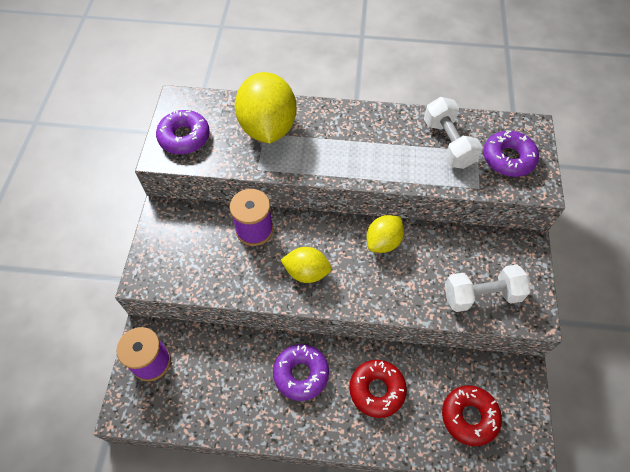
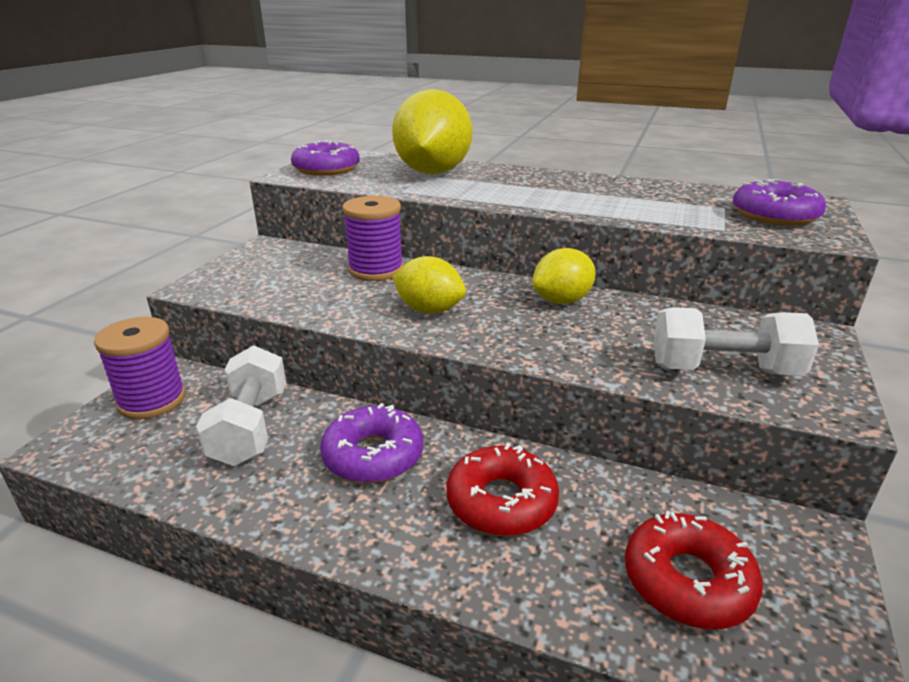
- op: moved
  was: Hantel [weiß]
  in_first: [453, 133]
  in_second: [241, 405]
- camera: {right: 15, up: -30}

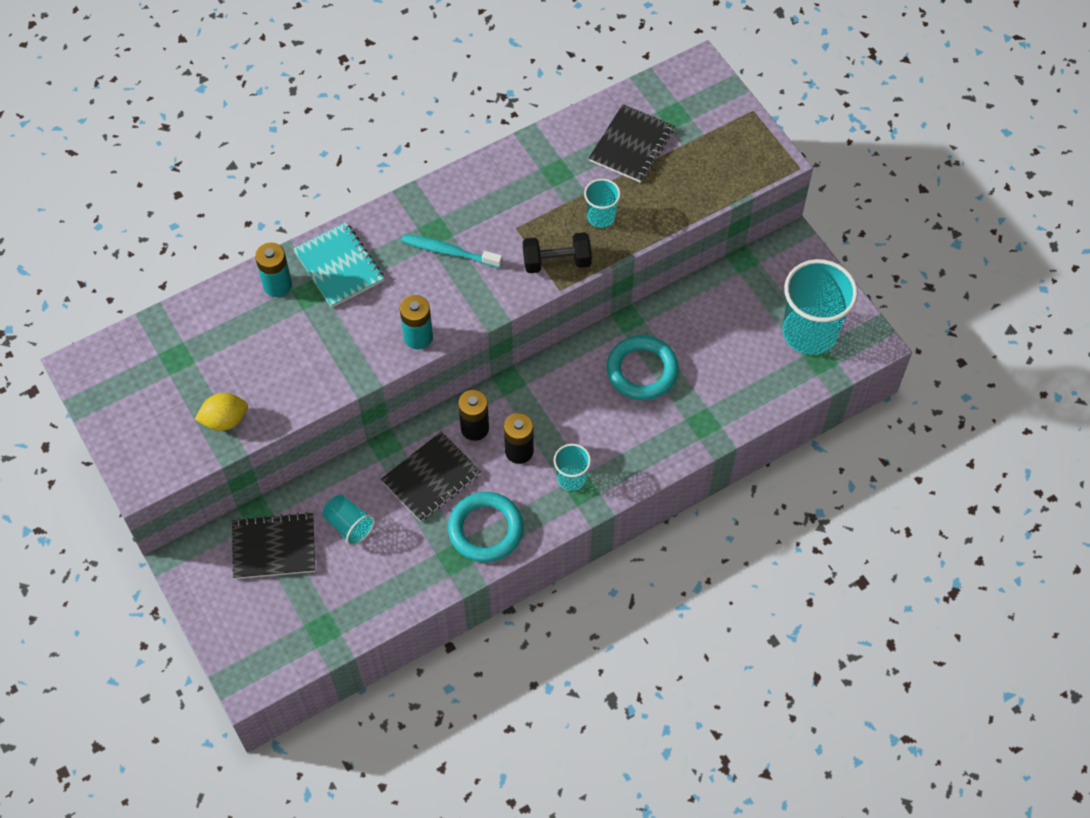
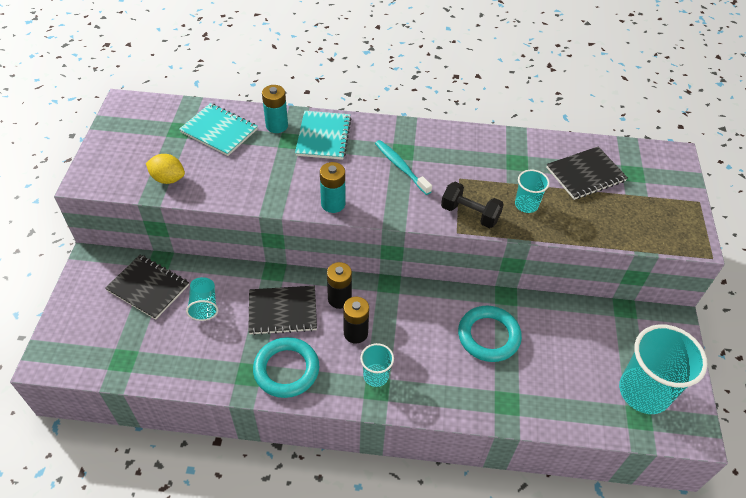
- op: added
  now: Notizbuch [türkis]
  in_second: [218, 129]
- camera: {right: 35, up: -10}

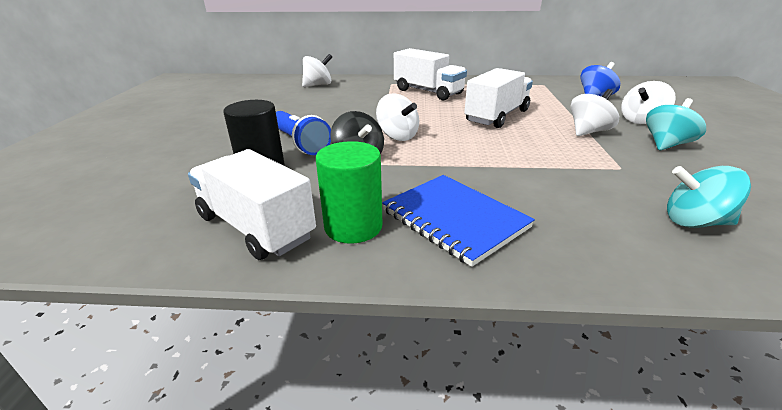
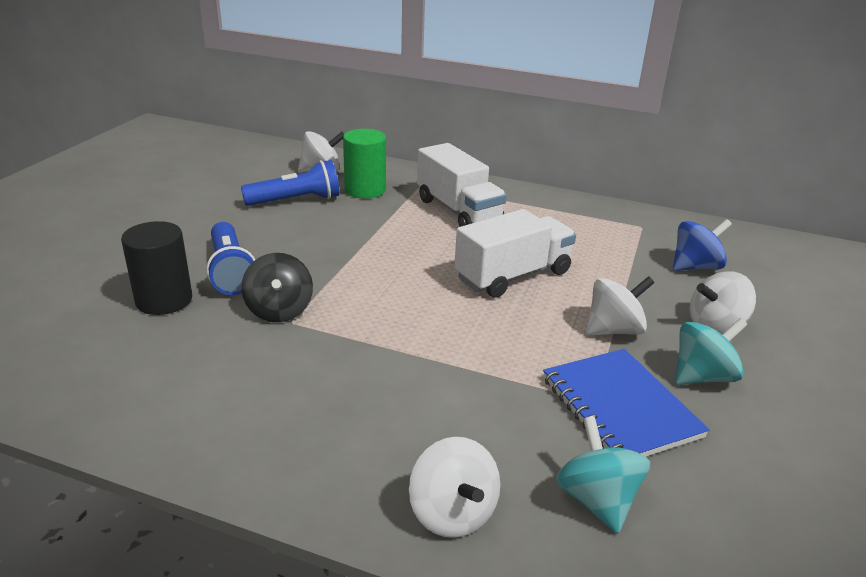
- op: added
  now: Taschenlampe [blau]
  in_second: [290, 183]
- op: moved
  was: Vollzylinder [grün]
  in_first: [349, 192]
  in_second: [364, 163]
- op: moved
  was: Kreisel [weiß]
  in_first: [397, 117]
  in_second: [454, 487]
- op: moved
  was: Notizbuch [blau]
  in_first: [458, 221]
  in_second: [626, 402]
- op: turned
  was: Kreisel [türkis]
  in_first: [709, 197]
  in_second: [603, 475]
  clockwise: 45
- op: removed
  was: Lastwagen [weiß]
  in_first: [252, 204]
- camera: {right: 15, up: 0}

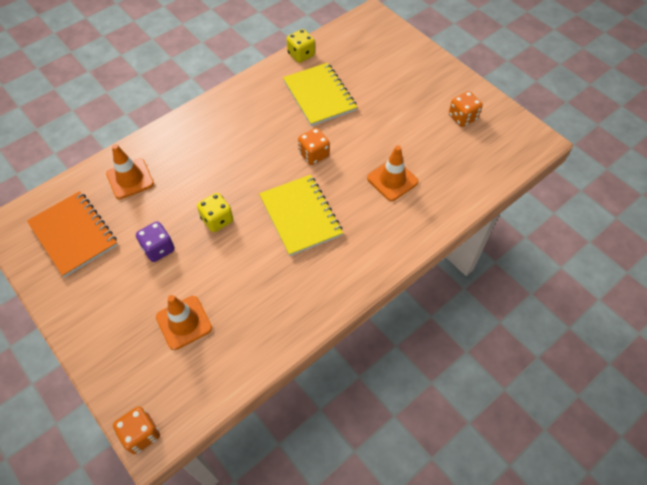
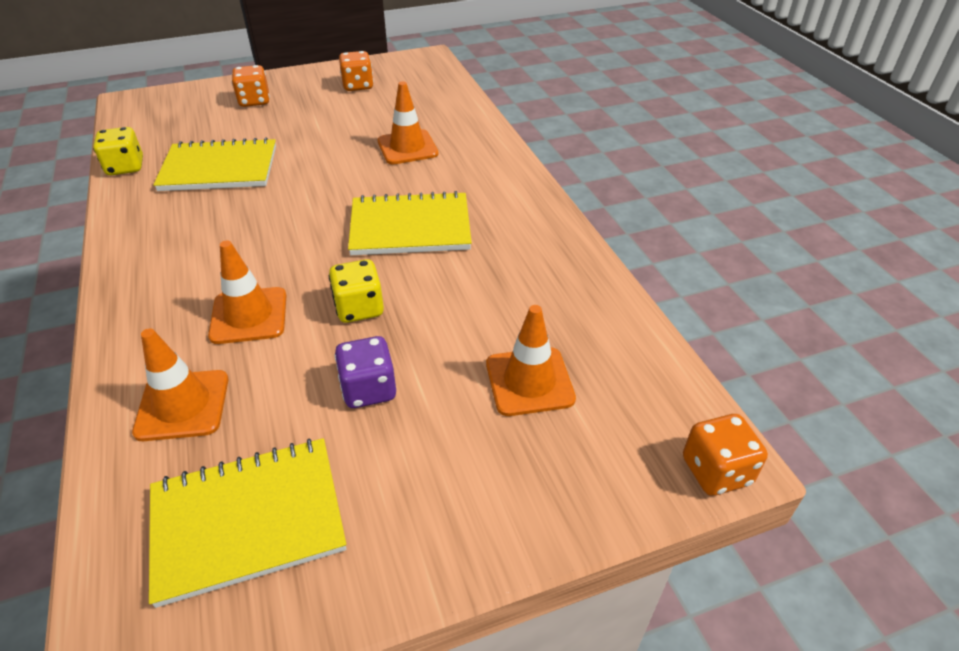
- op: recoloured
  was: Notizbuch [orange]
  now: Notizbuch [gelb]
  in_first: [72, 234]
  in_second: [247, 523]
- op: added
  now: Leitkegel [orange]
  in_second: [247, 292]
- op: moved
  was: Spielwürfel [orange]
  in_first: [314, 146]
  in_second: [251, 86]
- camera: {right: -70, up: -15}

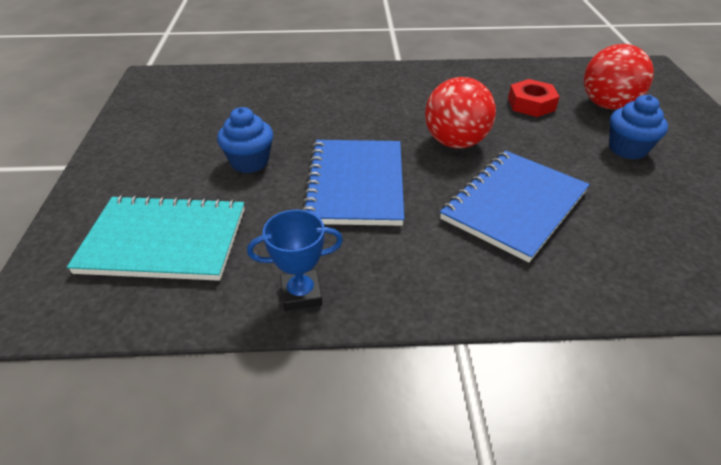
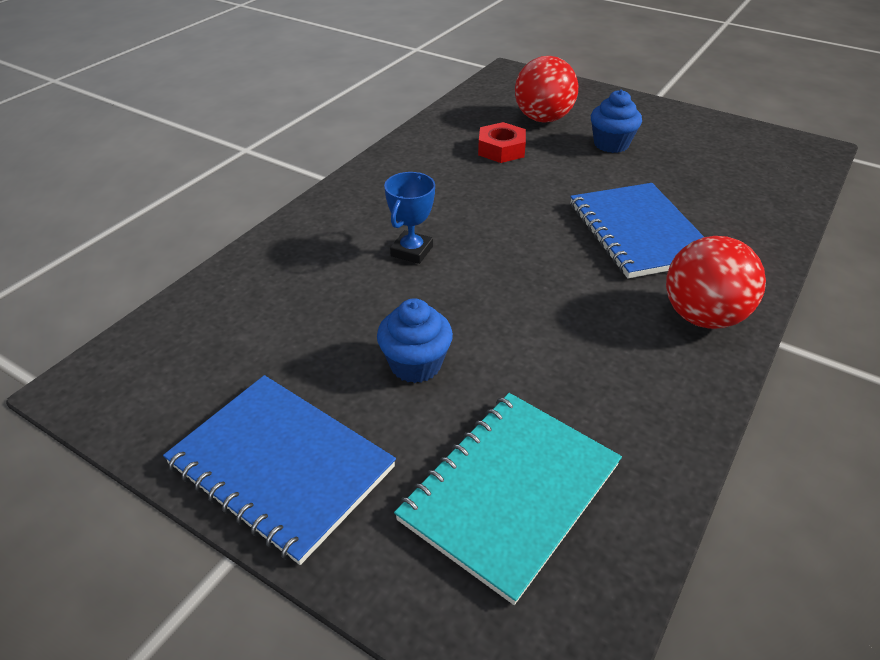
- op: moved
  was: Notizbuch [blau]
  in_first: [353, 183]
  in_second: [279, 470]
- op: moved
  was: Pokal [blau]
  in_first: [295, 260]
  in_second: [409, 218]
- op: moved
  was: Ball [rot]
  in_first: [460, 112]
  in_second: [716, 282]
- camera: {right: -55, up: 0}

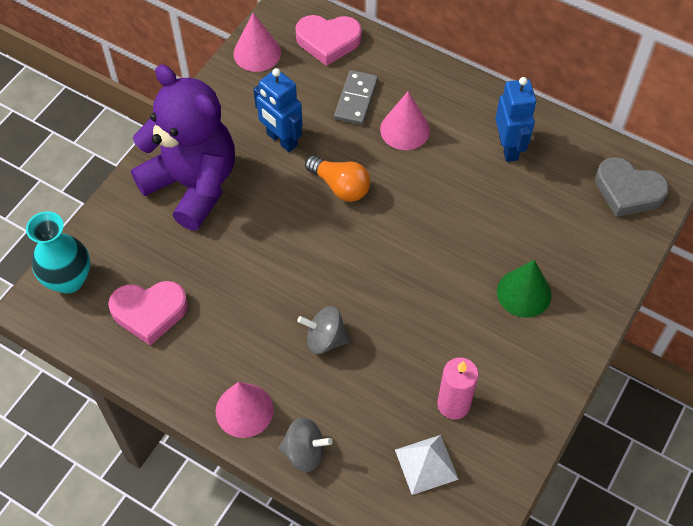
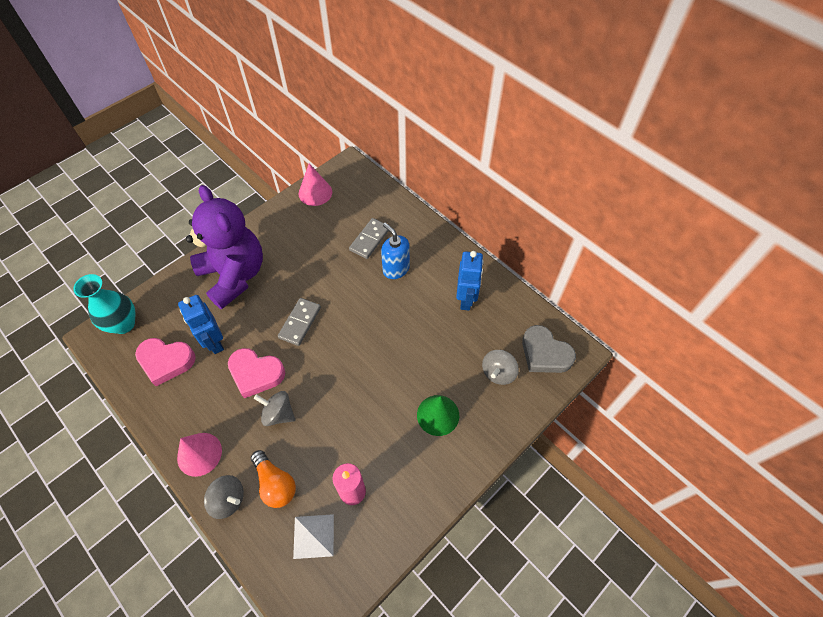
- op: moved
  was: Roboter [blau]
  in_first: [278, 110]
  in_second: [201, 324]
- op: moved
  was: Herz [rosa]
  in_first: [328, 40]
  in_second: [256, 373]
- op: moved
  was: Glühbirne [orange]
  in_first: [337, 178]
  in_second: [273, 479]
- op: added
  now: Dominostein [grau]
  in_second: [299, 322]
- op: replaced
  was: Kegel [rosa]
  now: Seifenspender [blau]
  in_first: [405, 120]
  in_second: [395, 251]
- op: added
  now: Kreisel [grau]
  in_second: [500, 367]
- camera: {right: 15, up: 0}

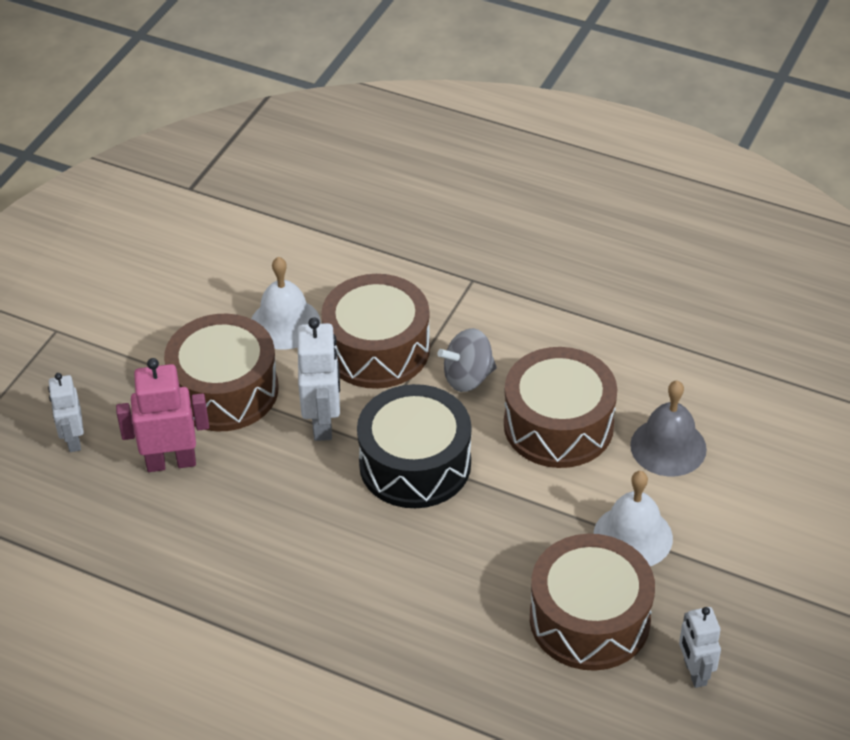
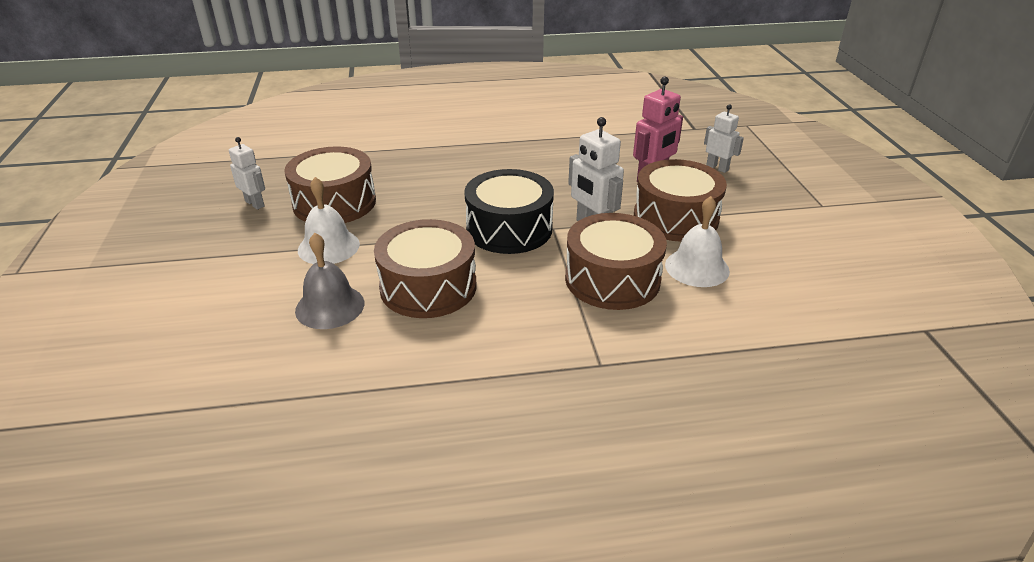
- op: removed
  was: Kreisel [grau]
  in_first: [467, 360]
- camera: {right: 145, up: -10}

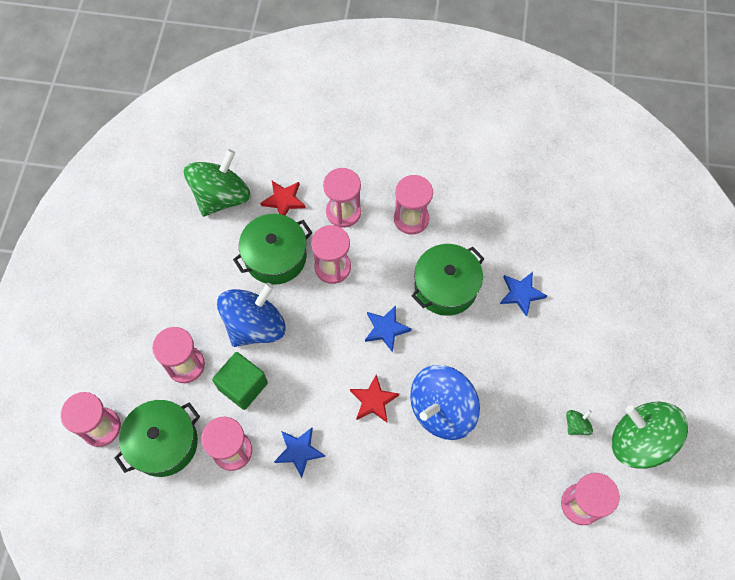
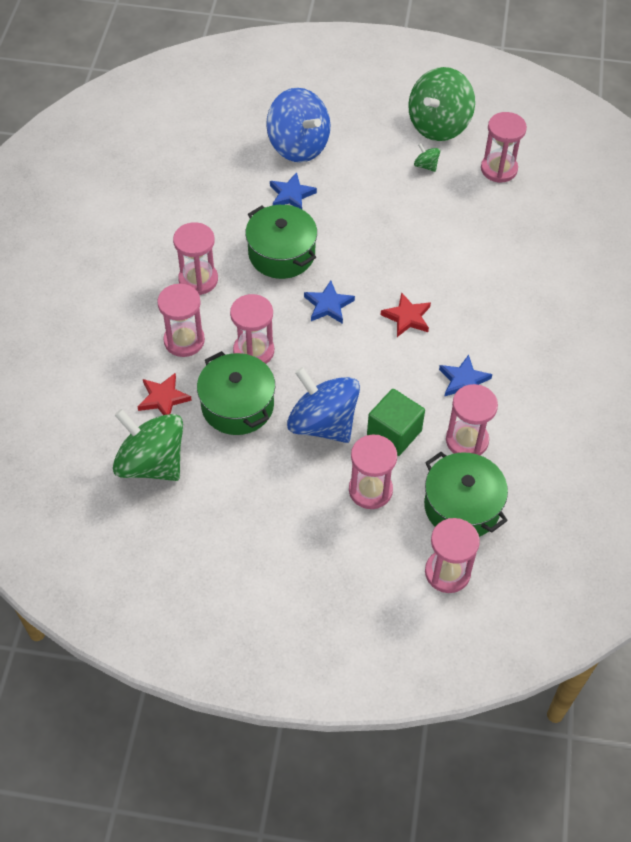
- op: moved
  was: Kreisel [blau]
  in_first: [445, 402]
  in_second: [298, 125]
- camera: {right: -90, up: -10}

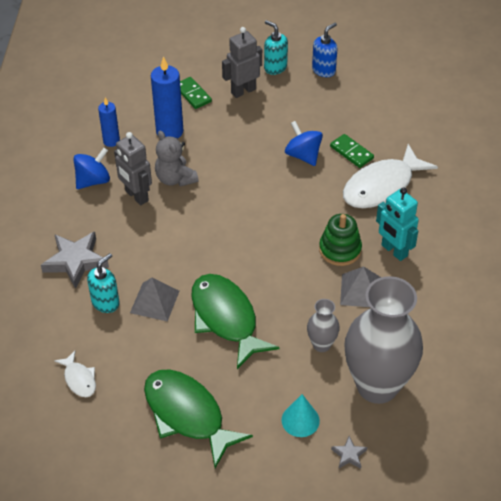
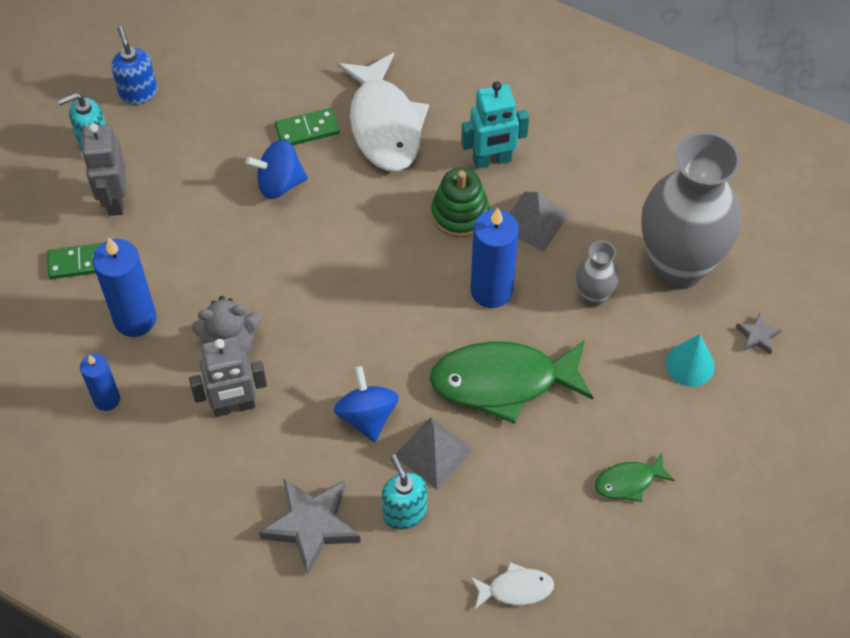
- op: moved
  was: Kreisel [blau]
  in_first: [91, 168]
  in_second: [366, 404]
- op: added
  now: Kerze [blau]
  in_second: [495, 258]
- op: resized
  was: Fisch [grün]
  in_first: [198, 418]
  in_second: [634, 477]
  ratio: 0.48
- camera: {right: -65, up: 10}

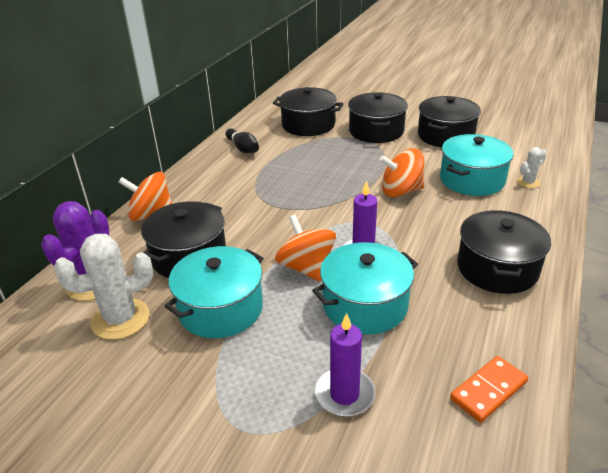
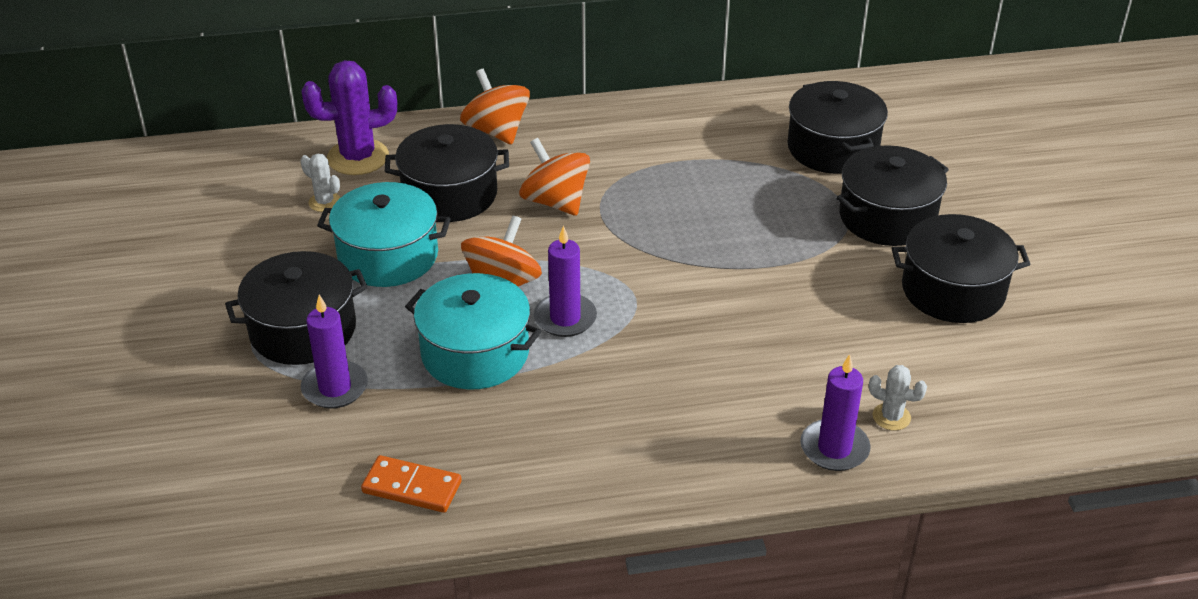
- op: moved
  was: Kochtopf [schwarz]
  in_first: [504, 252]
  in_second: [296, 308]
- op: resized
  was: Kaktus [weiß]
  in_first: [103, 287]
  in_second: [320, 183]
  ratio: 0.5
- op: moved
  was: Kreisel [orange]
  in_first: [401, 172]
  in_second: [554, 177]
- op: added
  now: Kerze [lila]
  in_second: [835, 412]
- op: removed
  was: Bowlingkegel [schwarz]
  in_first: [242, 140]
- op: removed
  was: Kochtopf [türkis]
  in_first: [476, 165]
- camera: {right: 55, up: 5}

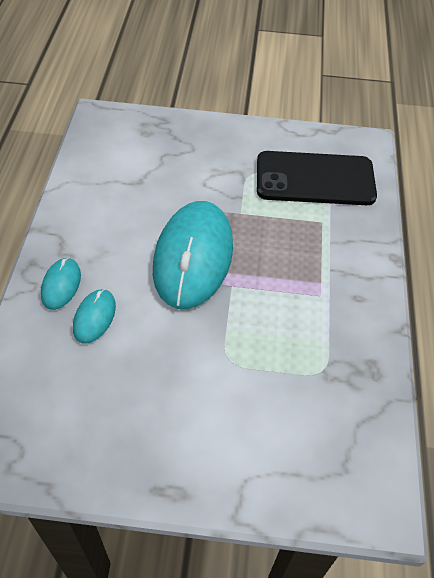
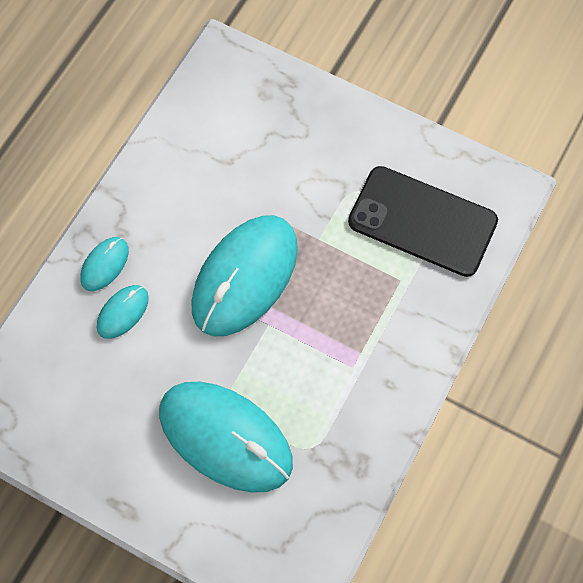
- op: added
  now: Computermaus [türkis]
  in_second: [226, 437]
- camera: {right: 25, up: 15}

